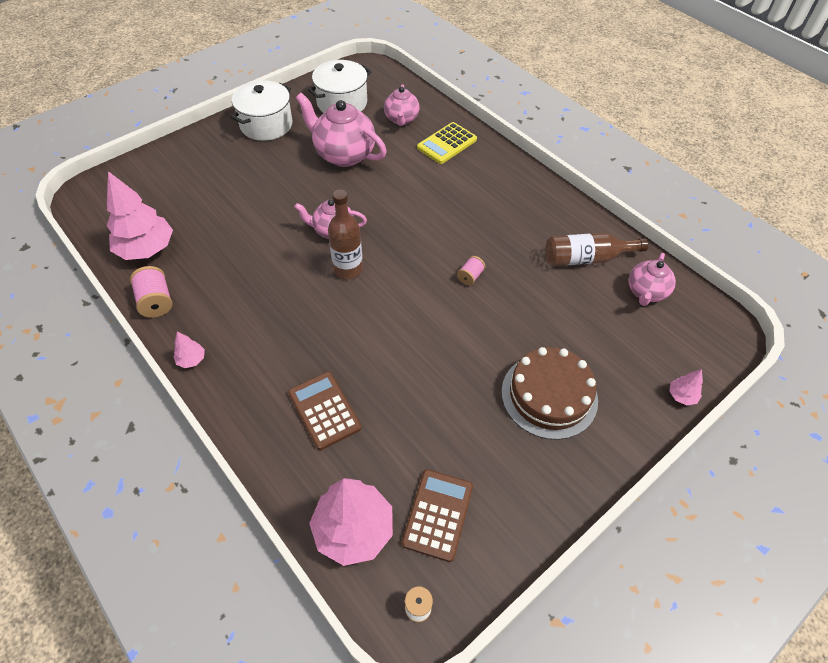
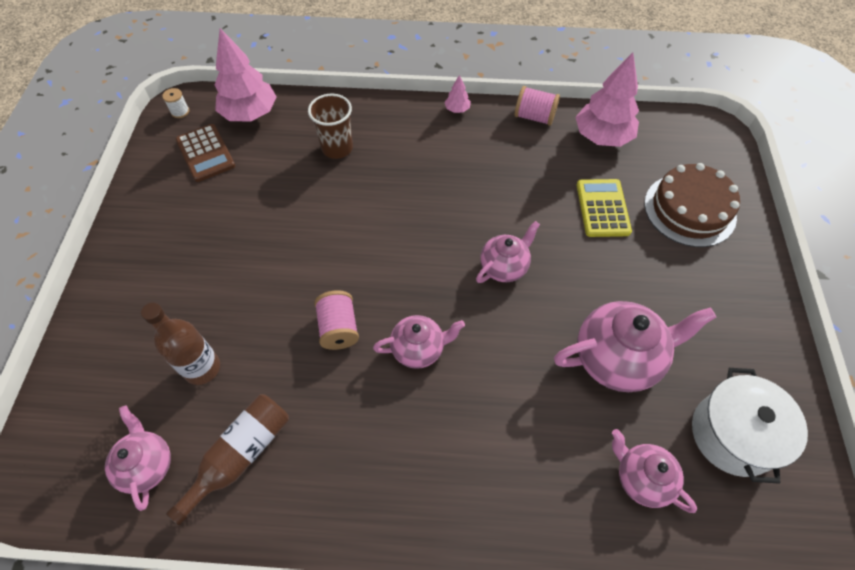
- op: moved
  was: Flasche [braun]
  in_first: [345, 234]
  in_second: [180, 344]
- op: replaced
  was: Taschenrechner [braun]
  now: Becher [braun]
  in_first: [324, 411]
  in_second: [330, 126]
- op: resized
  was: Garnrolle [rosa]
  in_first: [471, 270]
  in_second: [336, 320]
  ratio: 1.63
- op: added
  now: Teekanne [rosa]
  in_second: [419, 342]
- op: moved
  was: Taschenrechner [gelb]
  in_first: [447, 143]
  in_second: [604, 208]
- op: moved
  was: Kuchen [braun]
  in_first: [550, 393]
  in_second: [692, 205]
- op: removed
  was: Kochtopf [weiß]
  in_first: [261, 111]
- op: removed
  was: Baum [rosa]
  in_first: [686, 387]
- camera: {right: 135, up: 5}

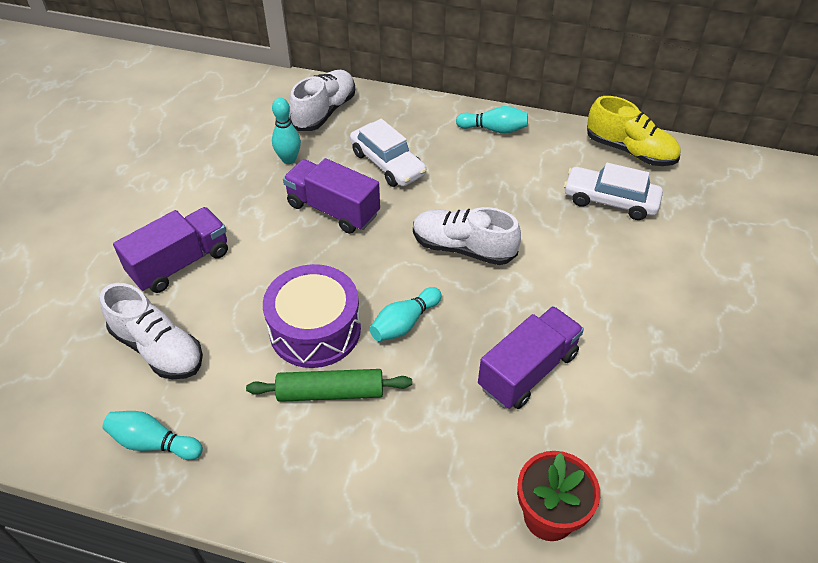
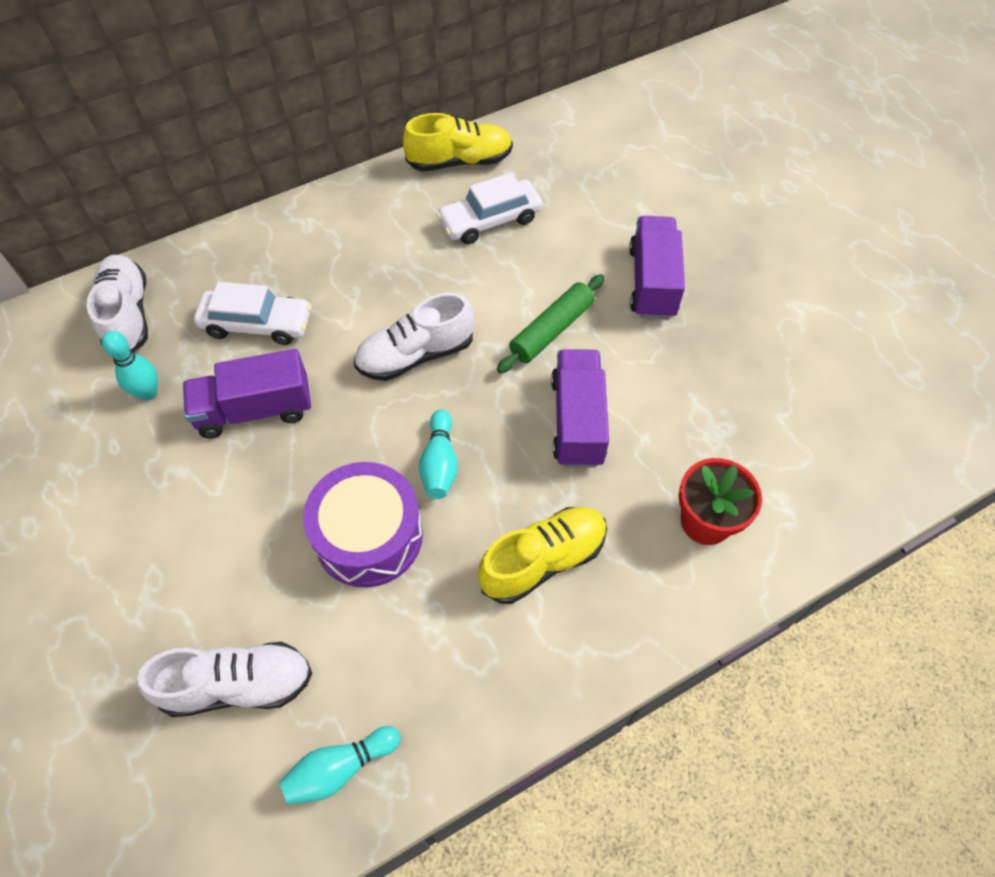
- op: added
  now: Schuh [gelb]
  in_second: [542, 555]
- op: moved
  was: Nudelholz [grün]
  in_first: [329, 385]
  in_second: [551, 323]
- op: moved
  was: Lastwagen [lila]
  in_first: [170, 250]
  in_second: [657, 267]
- op: removed
  was: Bowlingkegel [türkis]
  in_first: [492, 120]
- camera: {right: -45, up: 10}

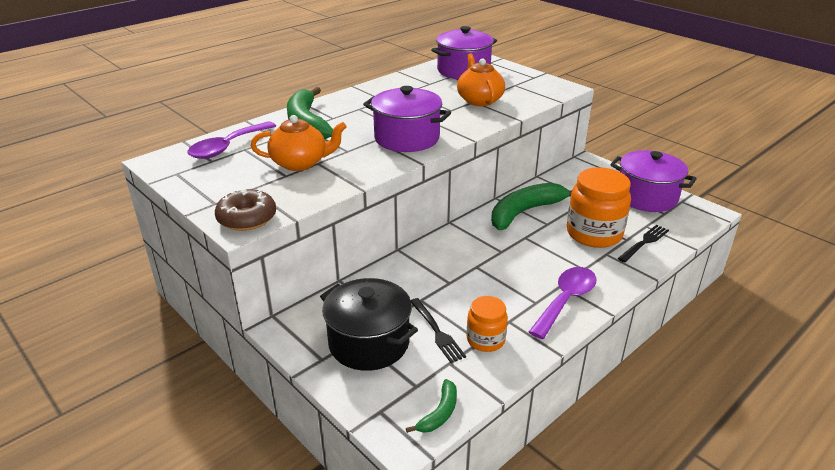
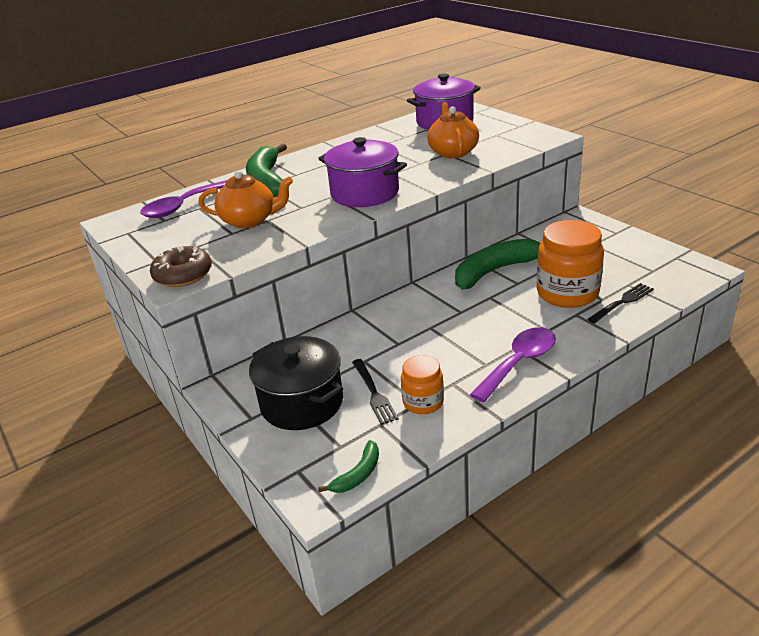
- op: removed
  was: Kochtopf [lila]
  in_first: [653, 181]
- camera: {right: 10, up: 0}

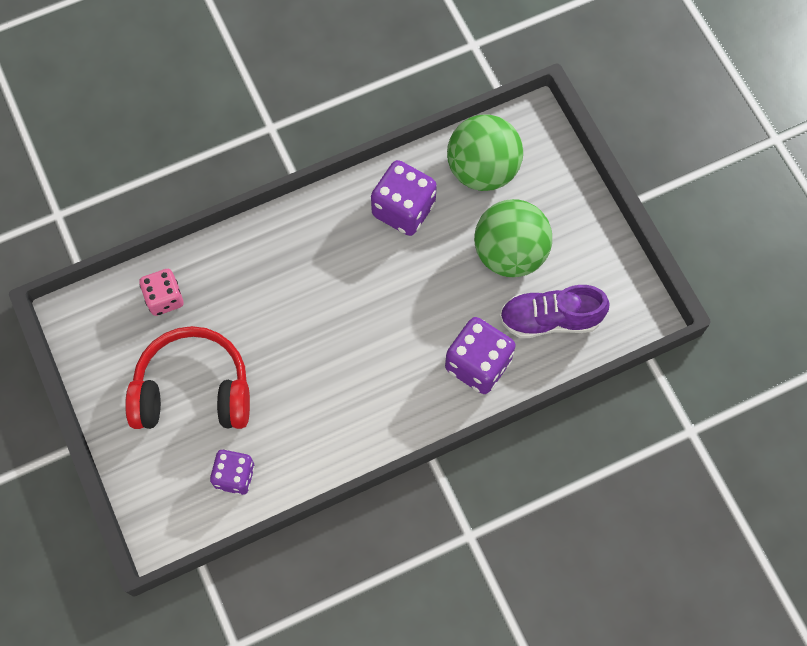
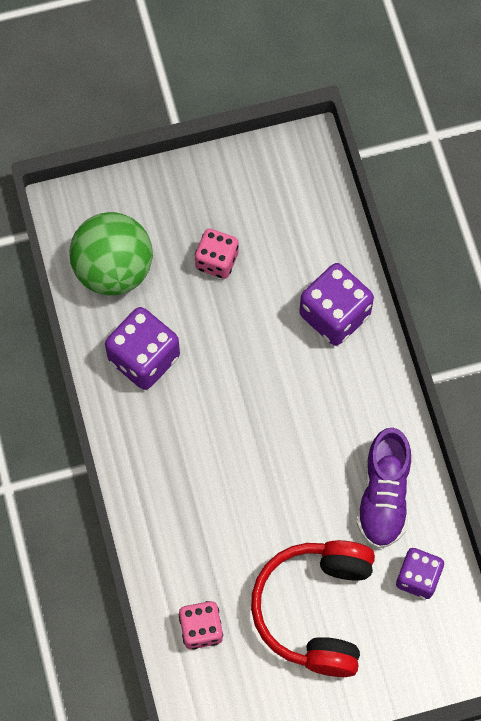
- op: replaced
  was: Ball [grün]
  now: Spielwürfel [rosa]
  in_first: [513, 238]
  in_second: [216, 254]
- op: moved
  was: Schuh [lila]
  in_first: [554, 311]
  in_second: [384, 488]
- camera: {right: -80, up: 0}

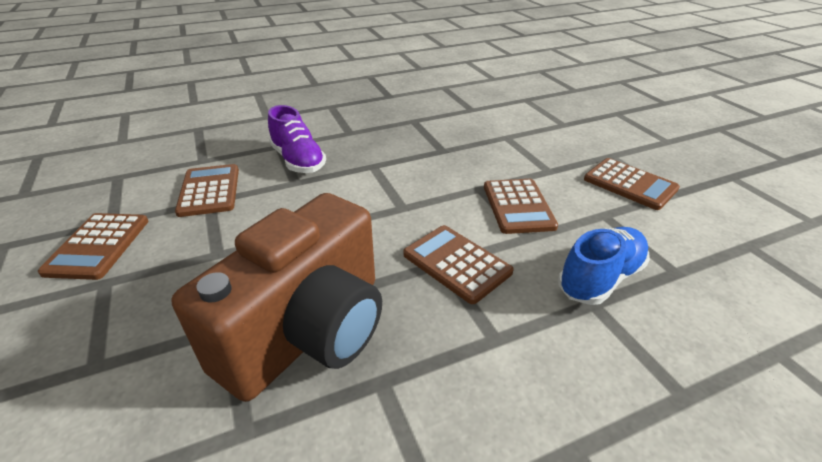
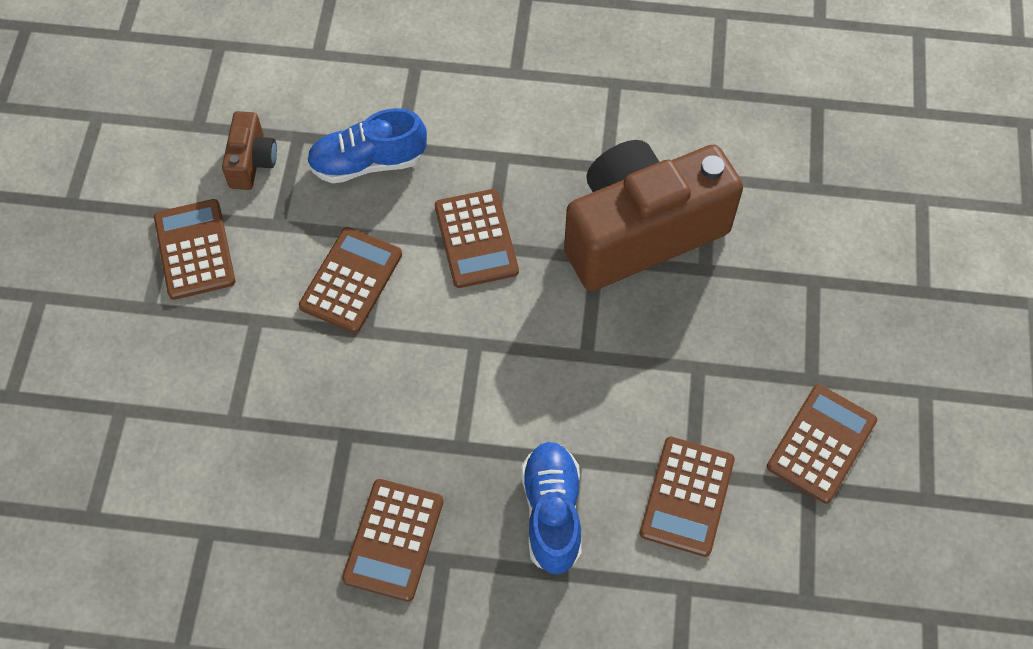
- op: added
  now: Kamera [braun]
  in_second: [249, 150]
- op: added
  now: Taschenrechner [braun]
  in_second: [392, 540]
- op: recoloured
  was: Schuh [lila]
  now: Schuh [blau]
  in_first: [297, 139]
  in_second: [551, 508]
- camera: {right: -150, up: 25}

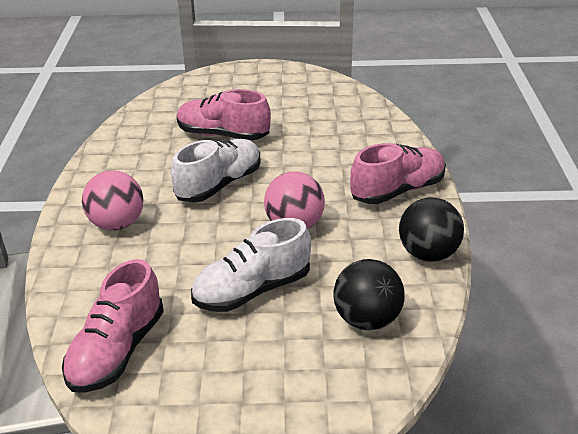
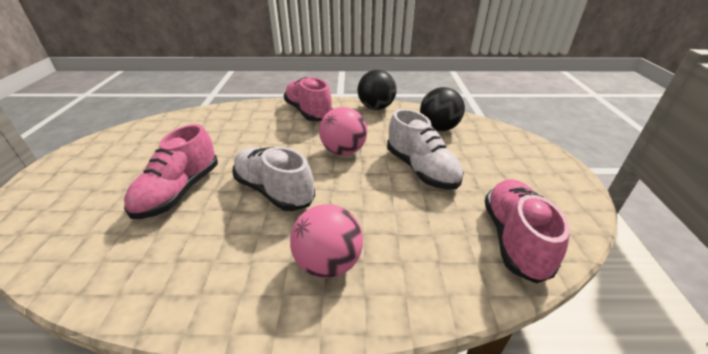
- op: turned
  was: Schuh [rosa]
  in_first: [113, 326]
  in_second: [527, 231]
  clockwise: -105
- camera: {right: -90, up: 0}

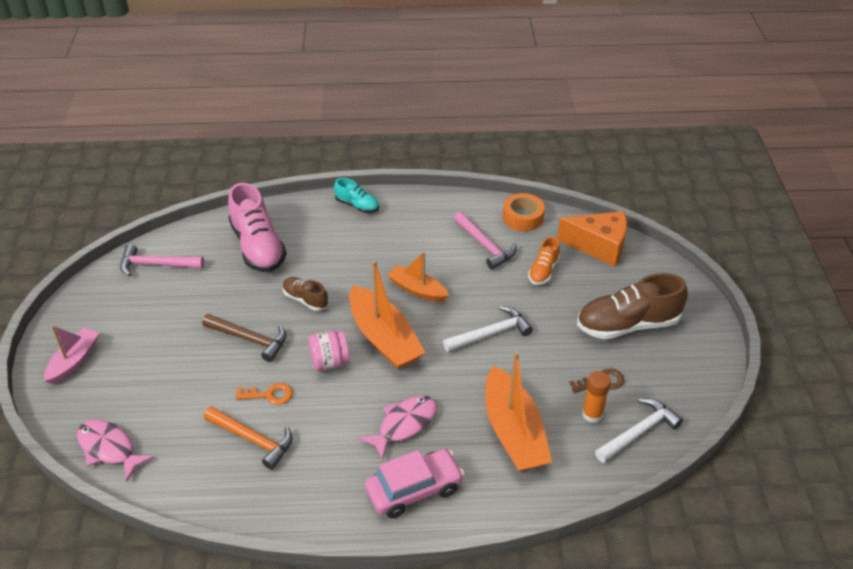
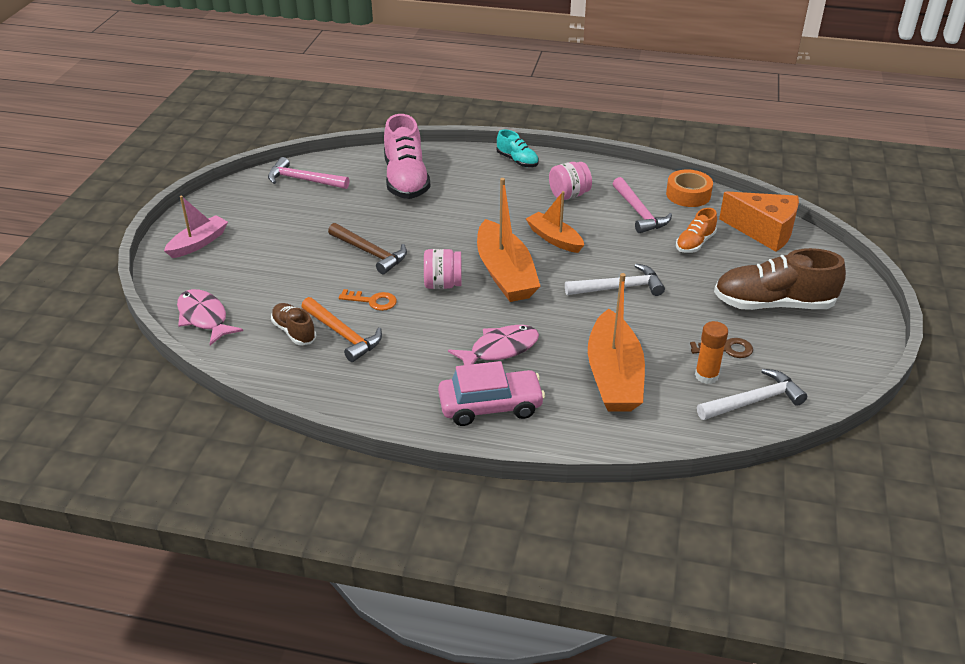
- op: moved
  was: Schuh [braun]
  in_first: [305, 294]
  in_second: [293, 324]
- op: added
  now: Einmachglas [rosa]
  in_second: [570, 181]
- camera: {right: 15, up: -5}

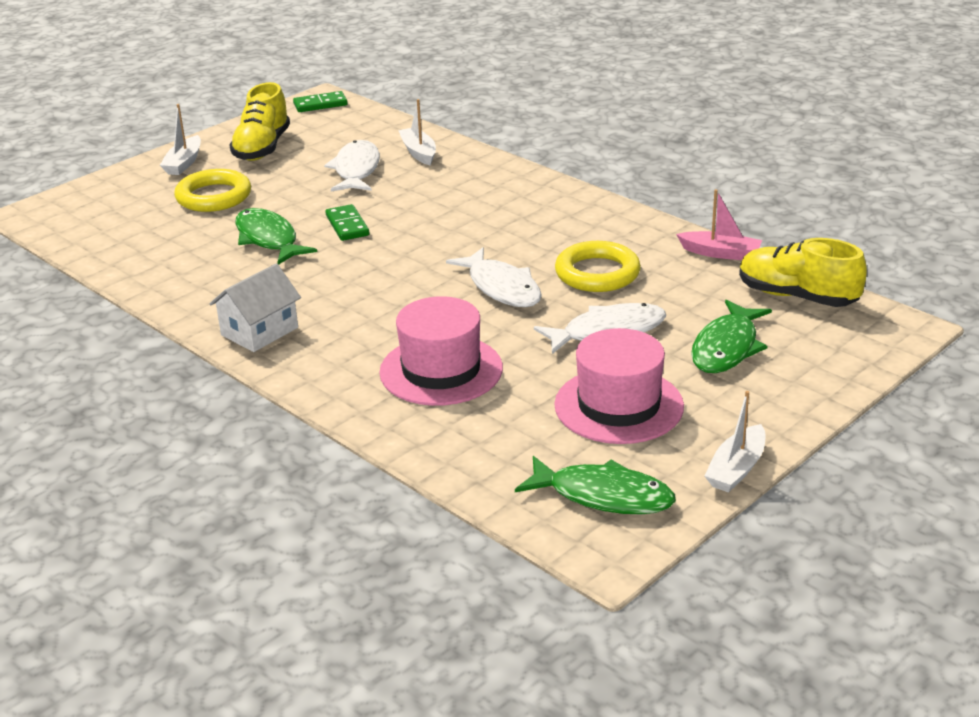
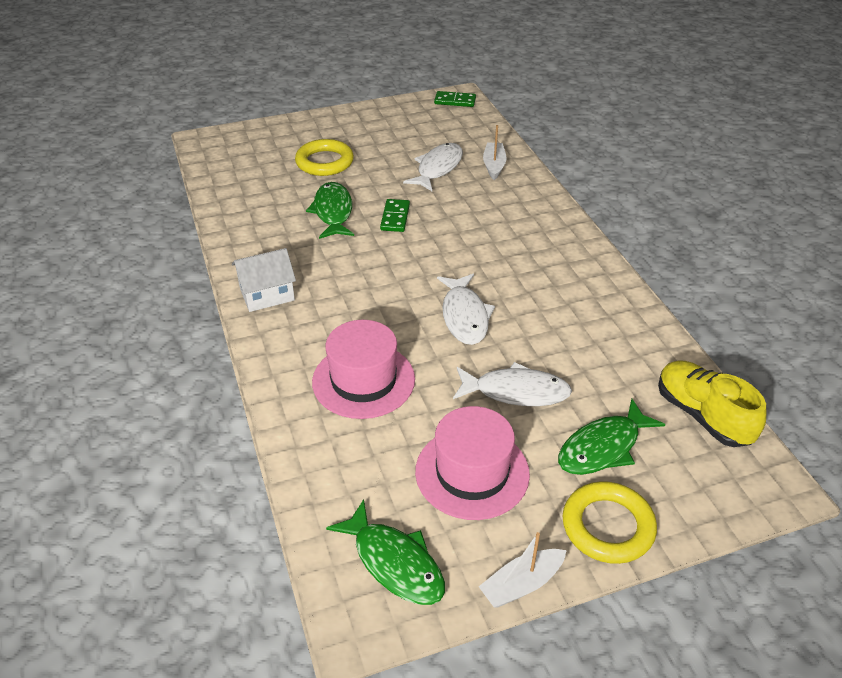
- op: moved
  was: Ring [gelb]
  in_first: [598, 266]
  in_second: [610, 522]
- op: removed
  was: Boot [weiß]
  in_first: [180, 139]
- op: removed
  was: Schuh [gelb]
  in_first: [259, 121]
- op: removed
  was: Boot [rosa]
  in_first: [719, 224]
- camera: {right: 25, up: 10}

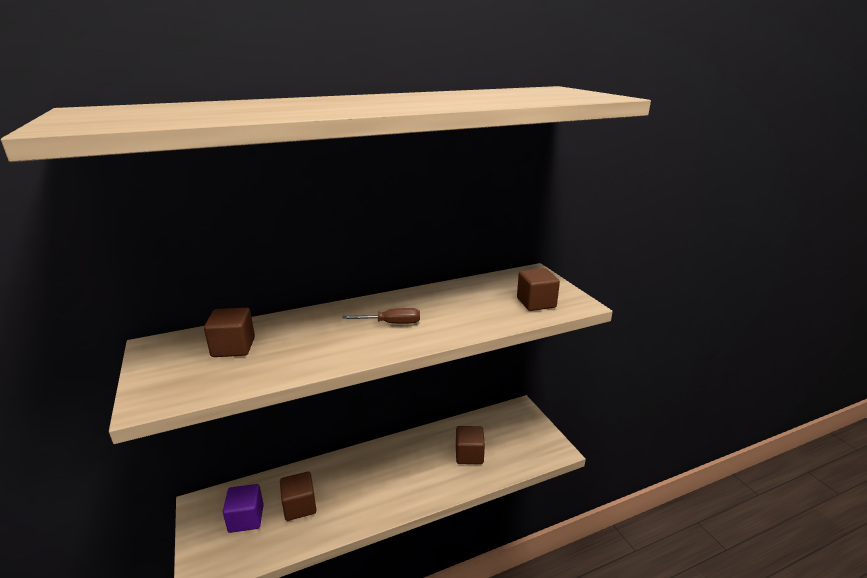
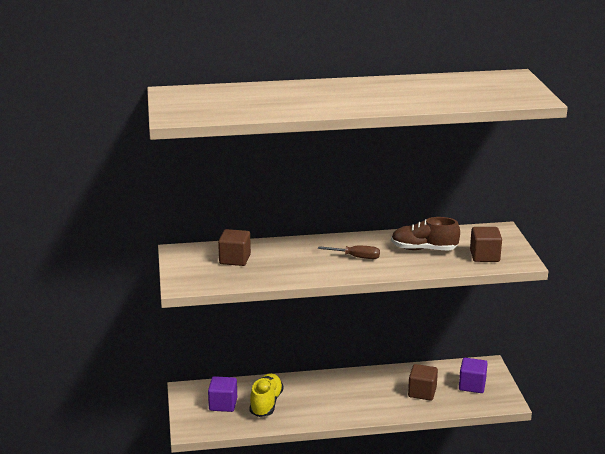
- op: replaced
  was: Kubus [braun]
  now: Schuh [gelb]
  in_first: [298, 496]
  in_second: [266, 395]
- op: added
  now: Schuh [braun]
  in_second: [425, 233]
- op: added
  now: Kubus [lila]
  in_second: [473, 375]
- camera: {right: 15, up: 0}

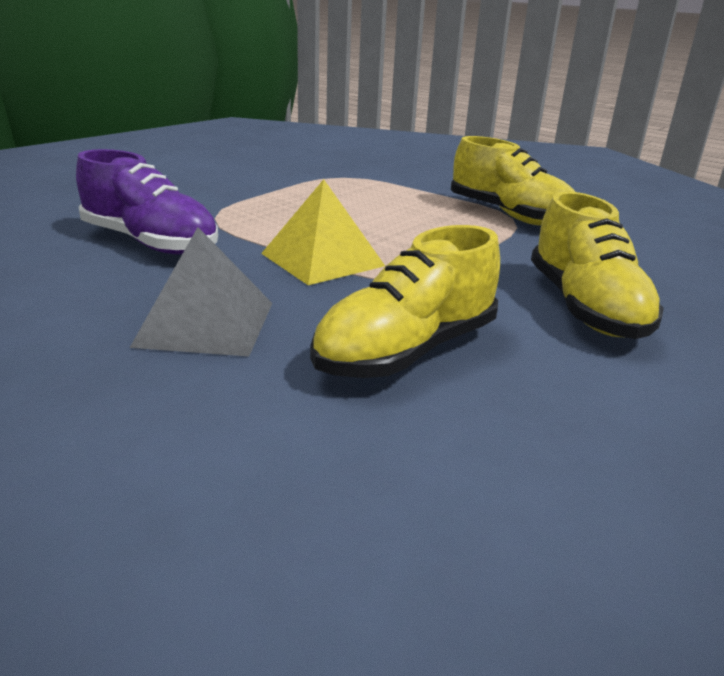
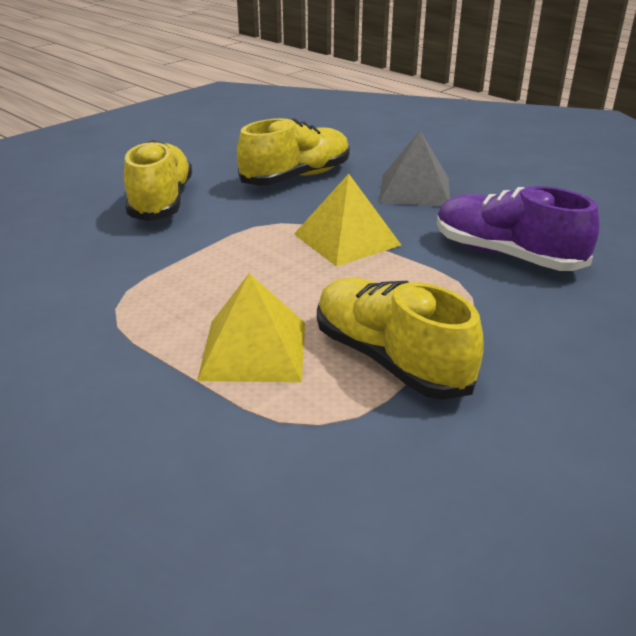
- op: added
  now: Pyramide [gelb]
  in_second: [251, 327]
- op: moved
  was: Schuh [gelb]
  in_first: [513, 181]
  in_second: [400, 339]
- camera: {right: -175, up: 5}

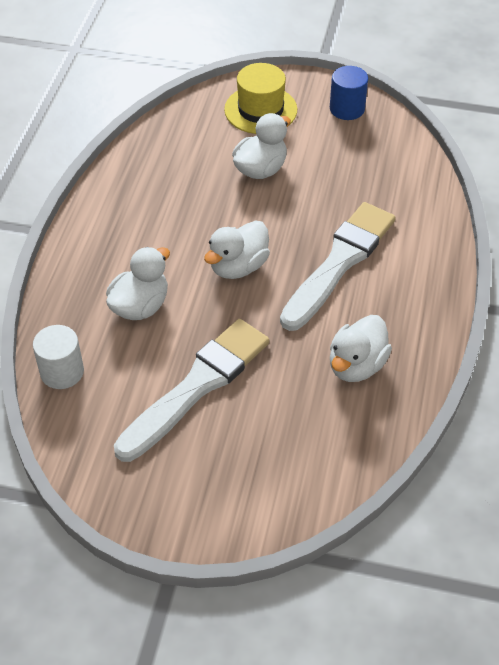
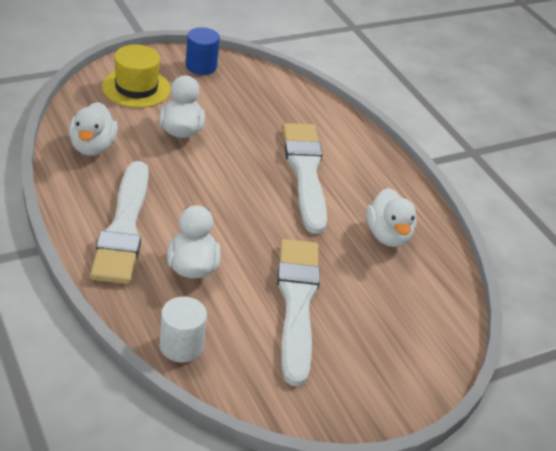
- op: moved
  was: Ente [weiß]
  in_first: [237, 249]
  in_second: [93, 129]
- op: added
  now: Pinsel [weiß]
  in_second: [119, 222]
- camera: {right: -45, up: -10}

